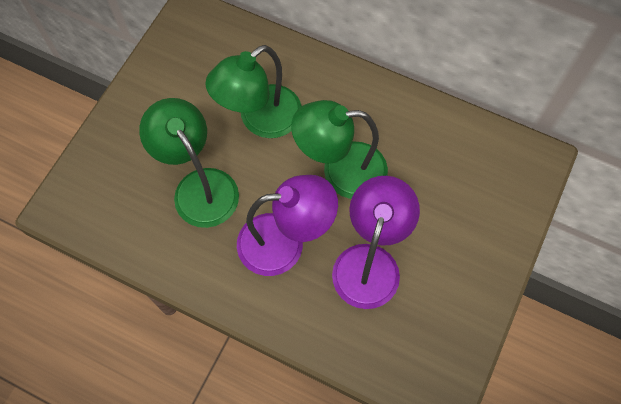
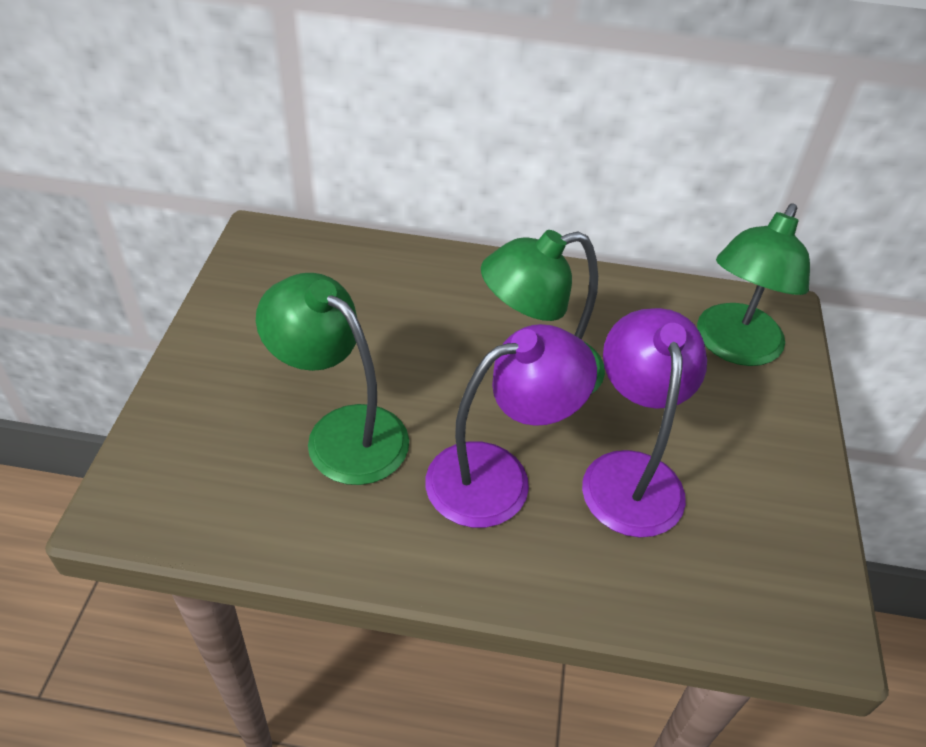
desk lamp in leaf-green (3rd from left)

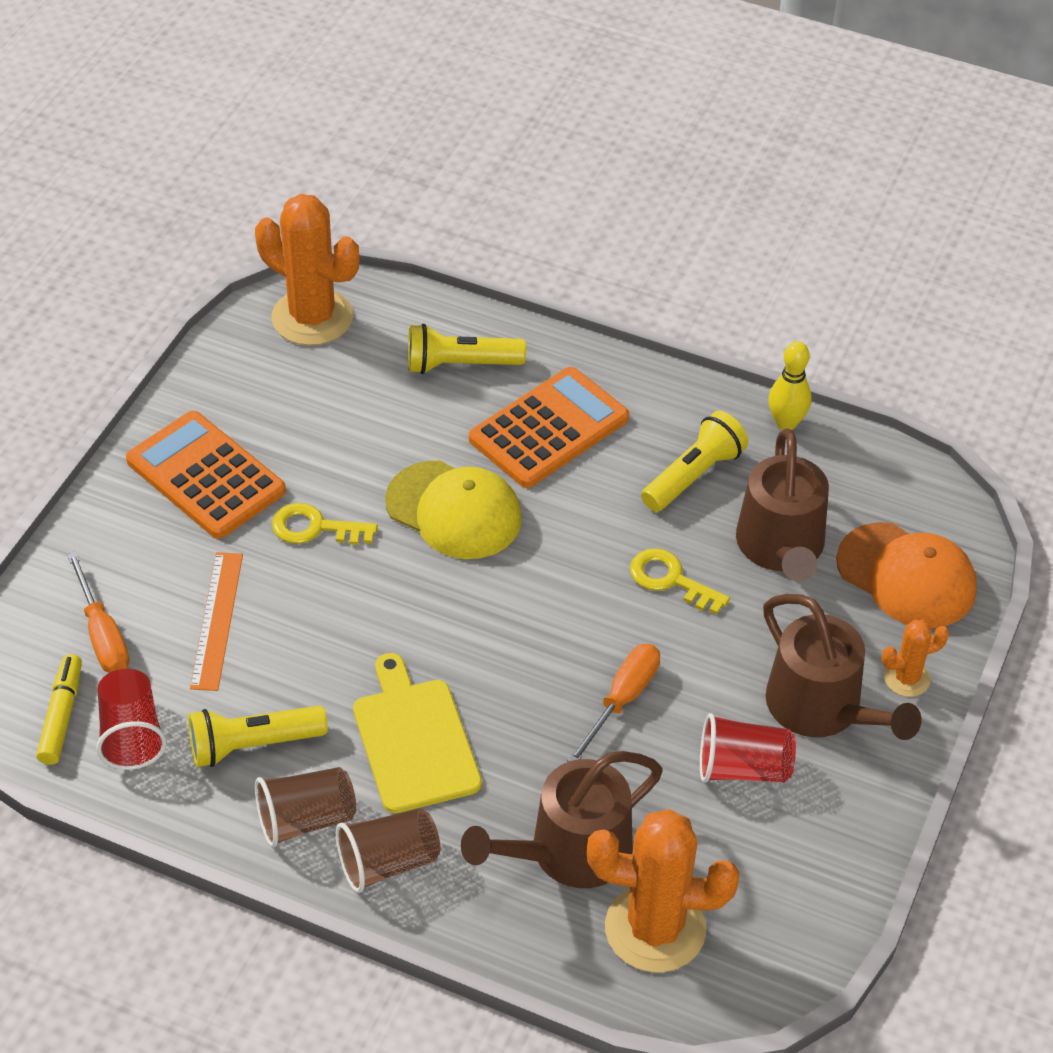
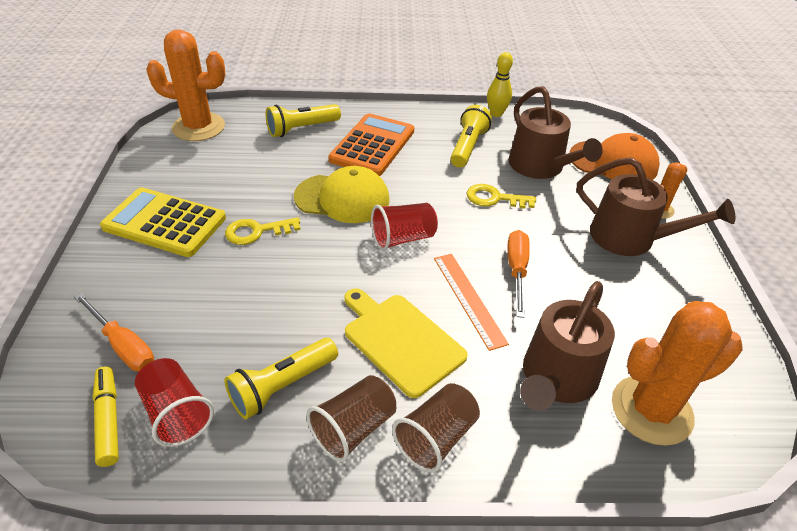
adding machine in bright yellow
cup in red (2nd from left)
measuring stick in orange

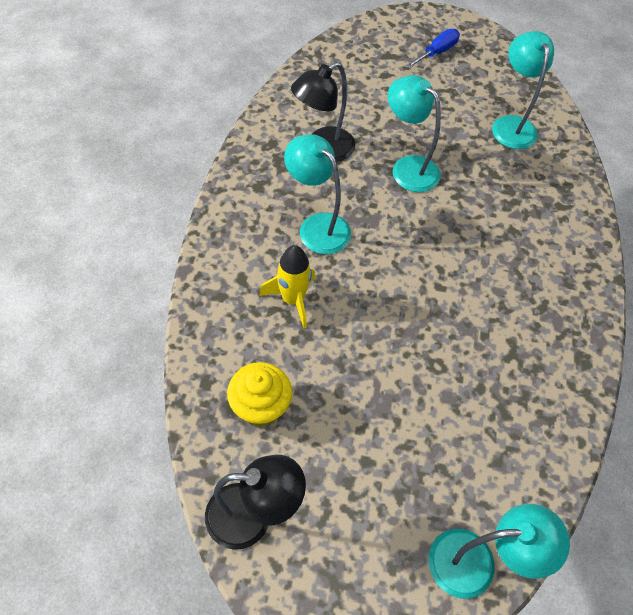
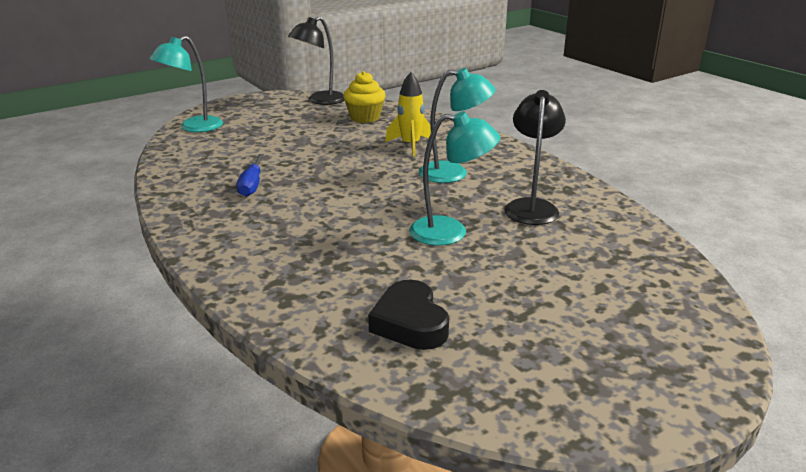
hand screwdriver in blue
love heart in black

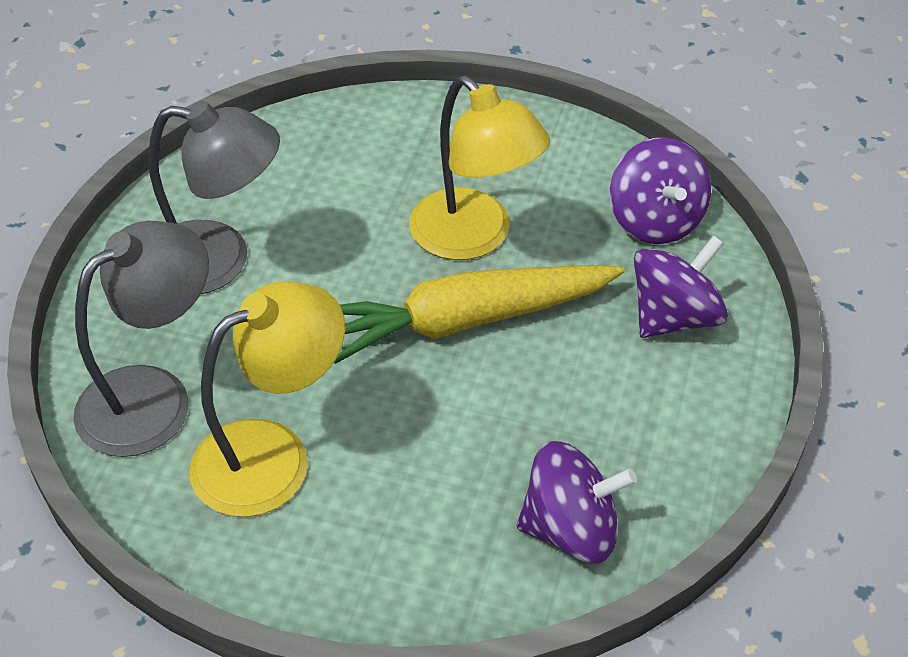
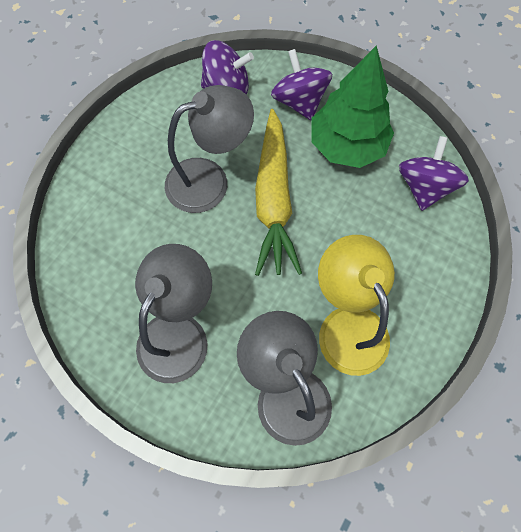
desk lamp in grey (2nd from left)
toy tree in leaf-green

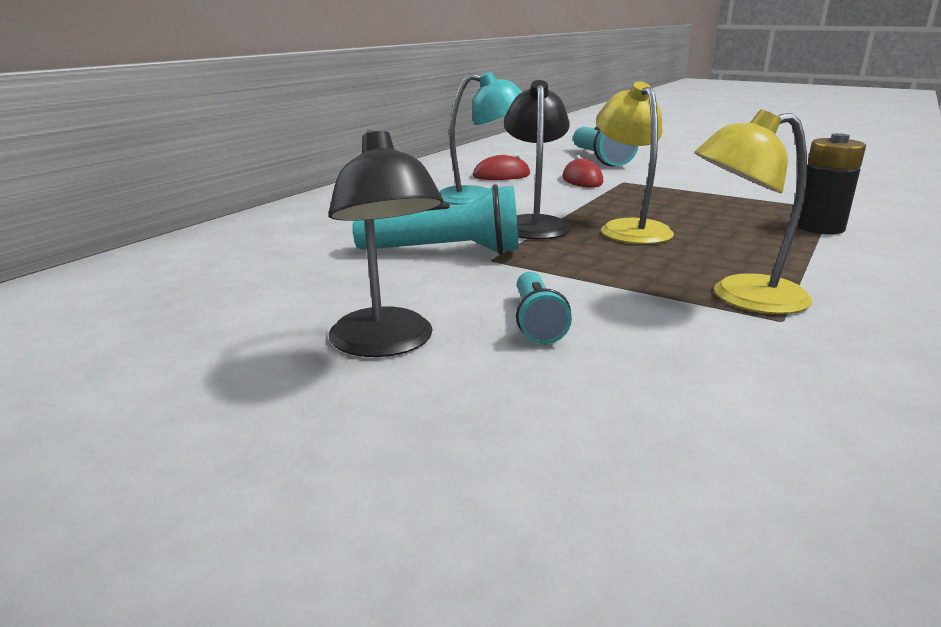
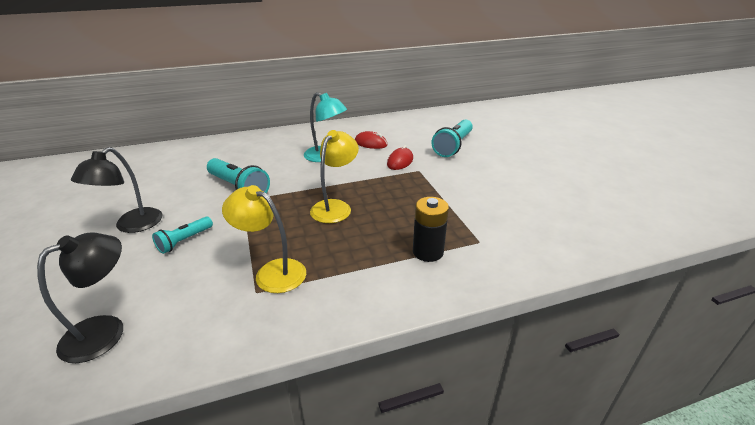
desk lamp in black (1st from left)

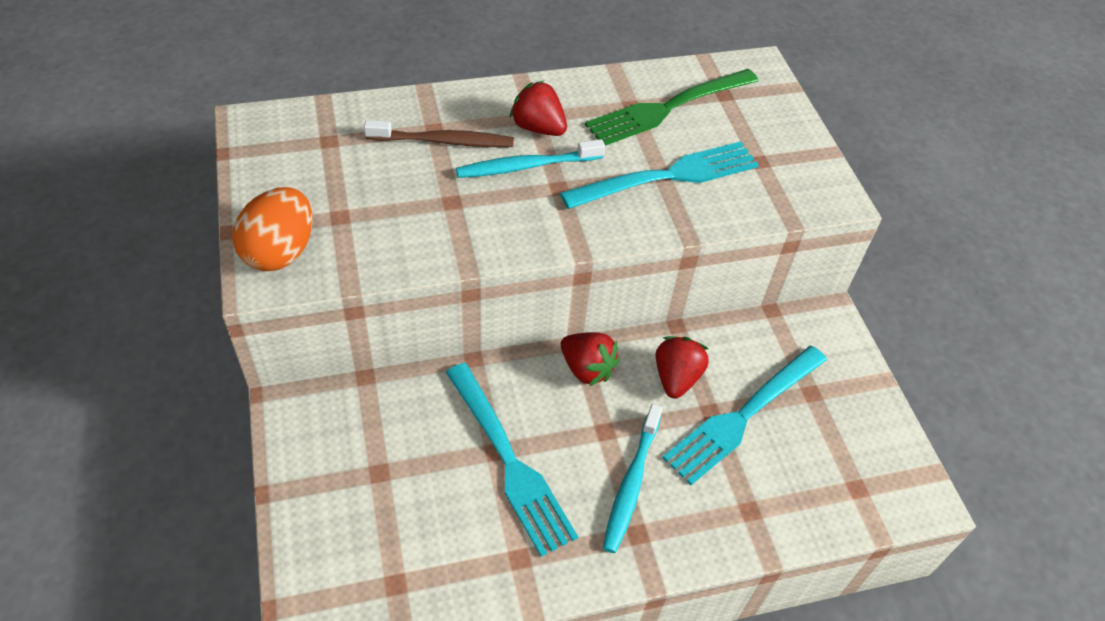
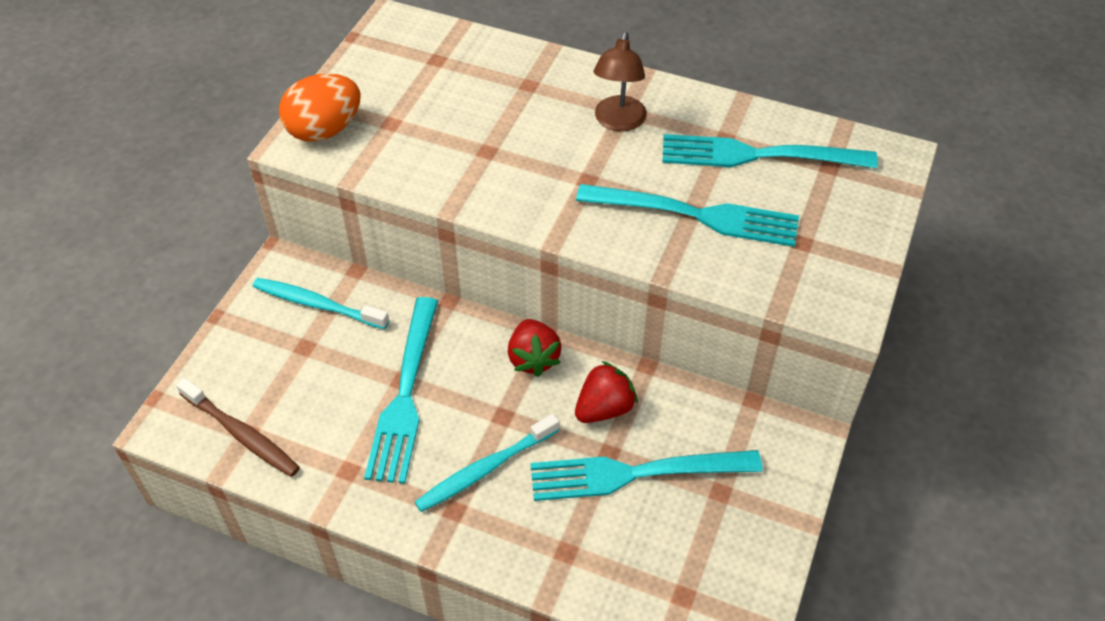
tooth brush in brown
tooth brush in aqua (1st from left)
desk lamp in brown
table fork in aqua (4th from left)

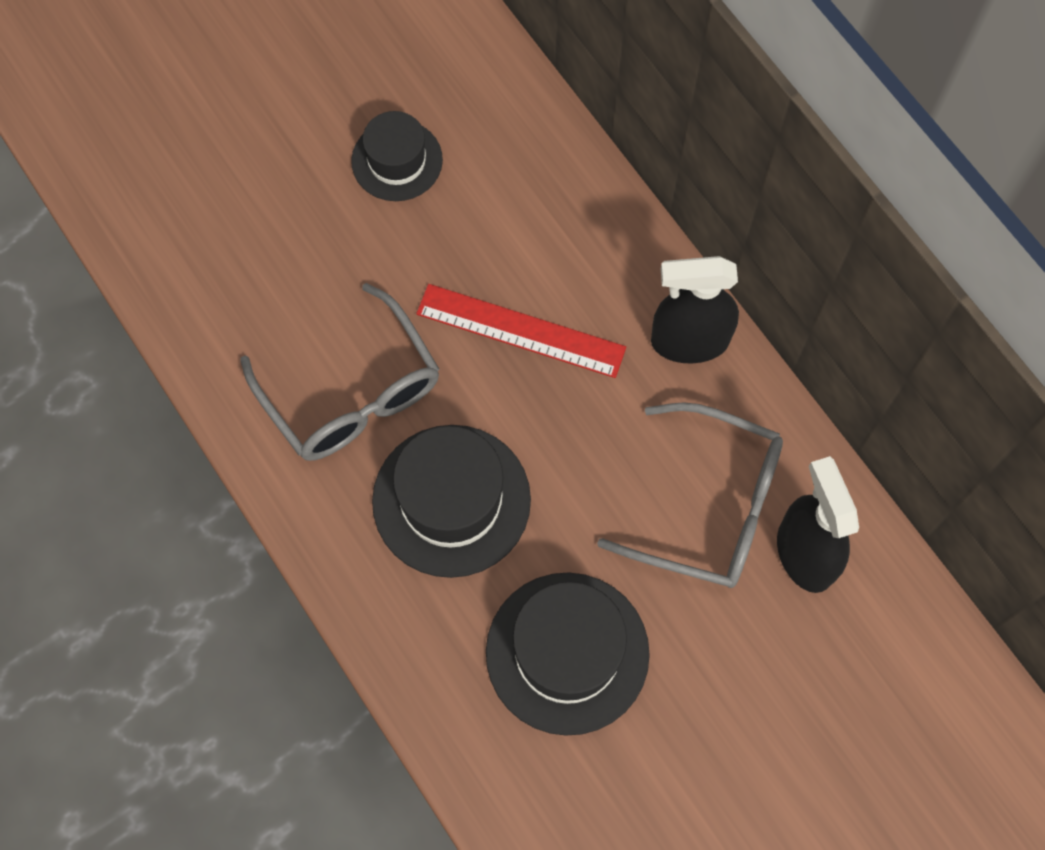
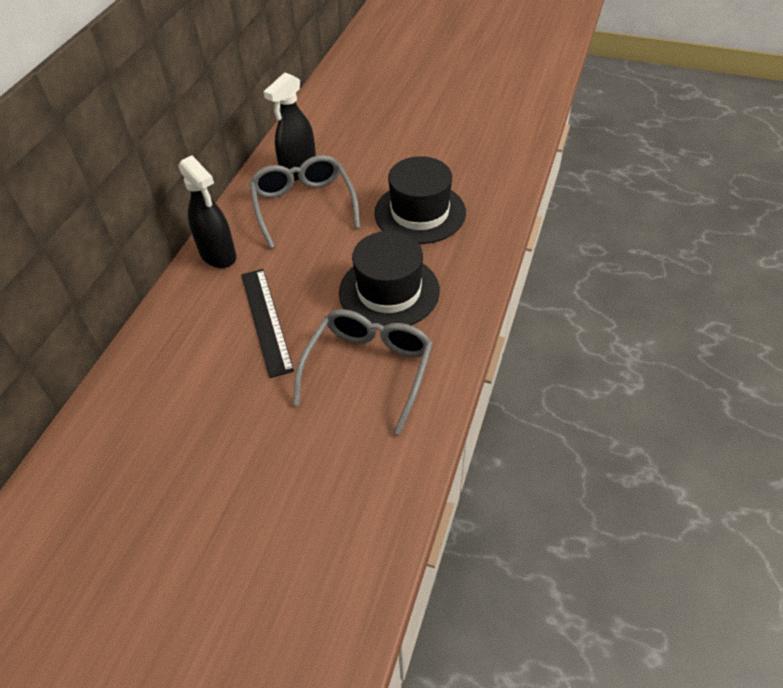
measuring stick in black
hat in black (1st from left in the first image)

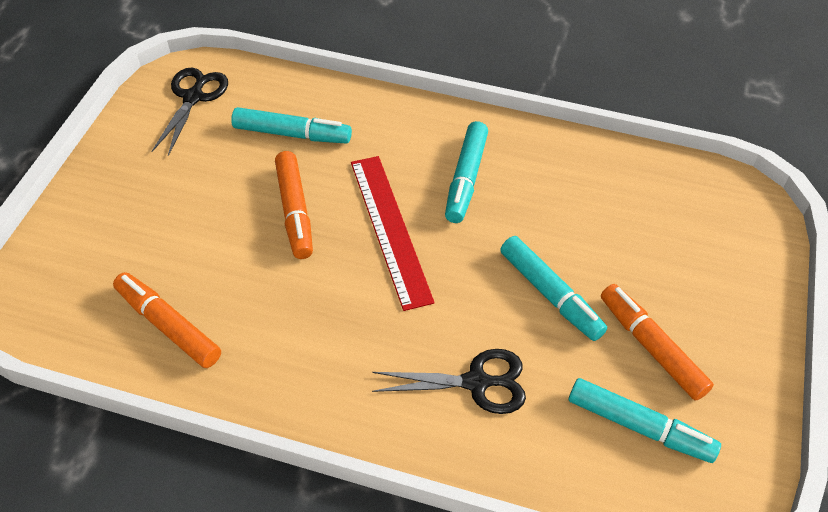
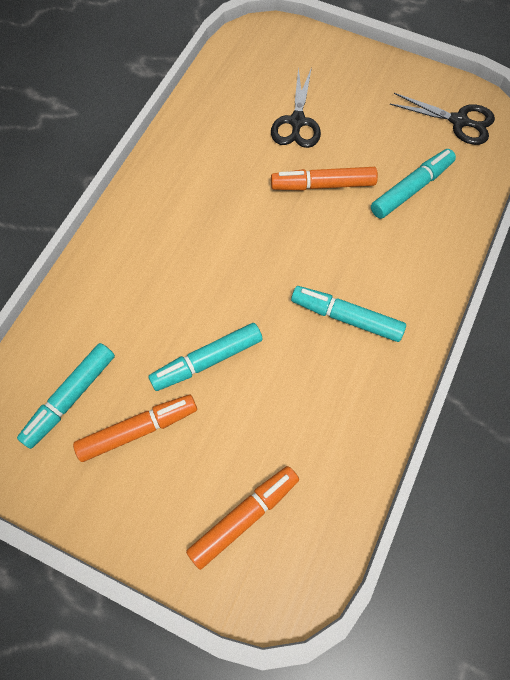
felt pen in orange (2nd from left)
pair of scissors in black (1st from left)
felt pen in aqua (4th from left)
measuring stick in red

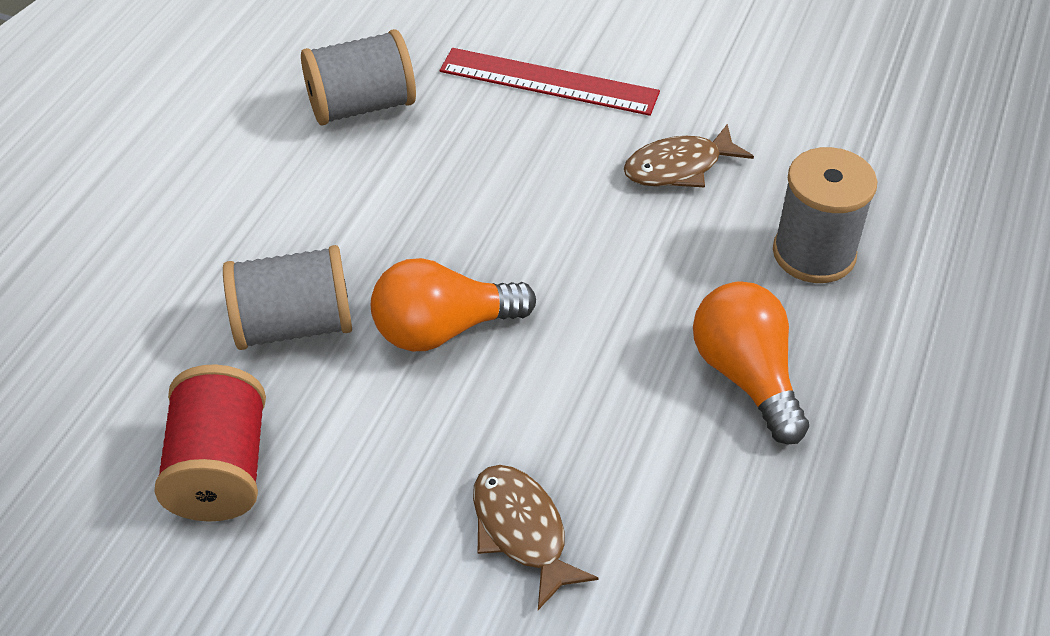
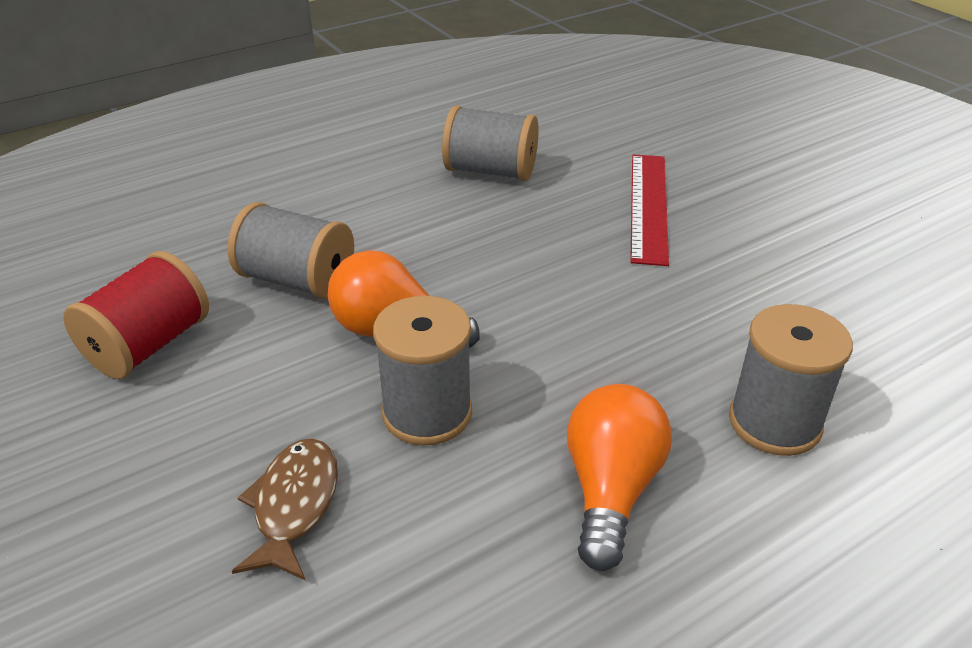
spool in grey (2nd from left)
measuring stick in red
fish figure in brown (2nd from left in the first image)

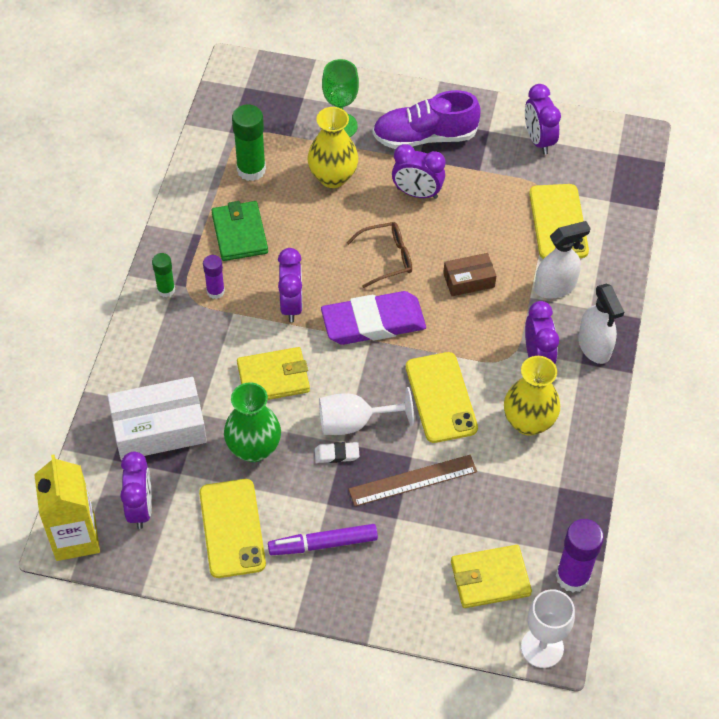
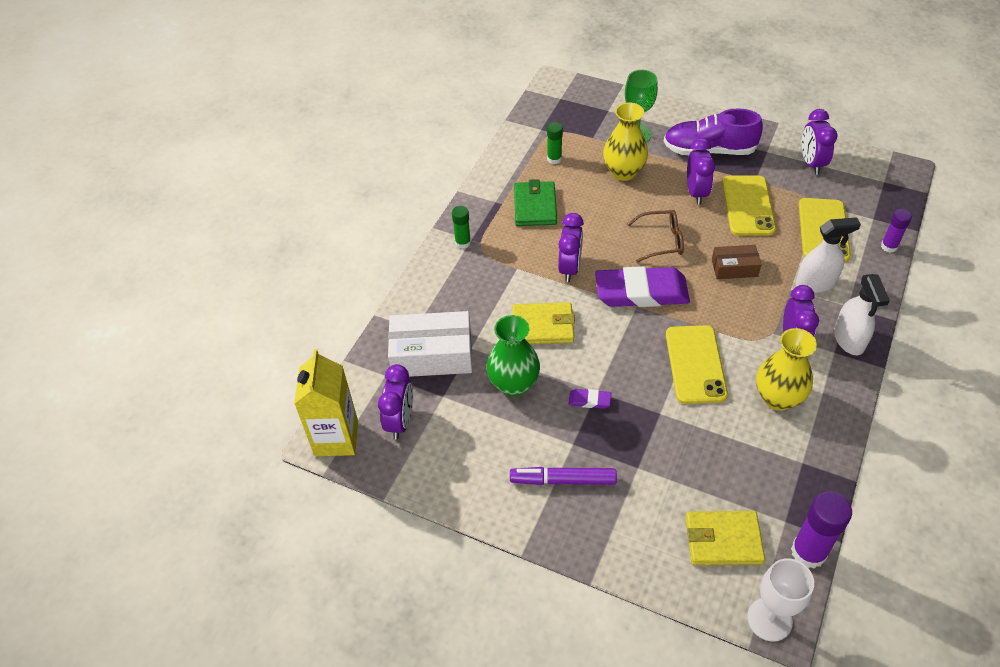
glue in leaf-green (2nd from left)
eraser in royal purple (1st from left)
bedside clock in royal purple (3rd from left)
smartphone in bright yellow (2nd from left)
glue in royal purple (2nd from left)
goblet in snow-white (1st from left in the first image)
measuring stick in brown

